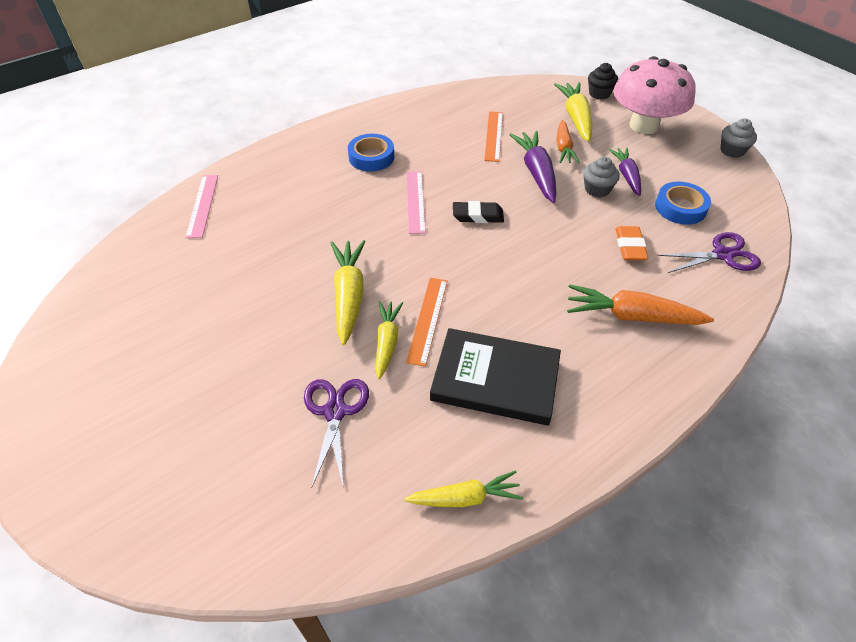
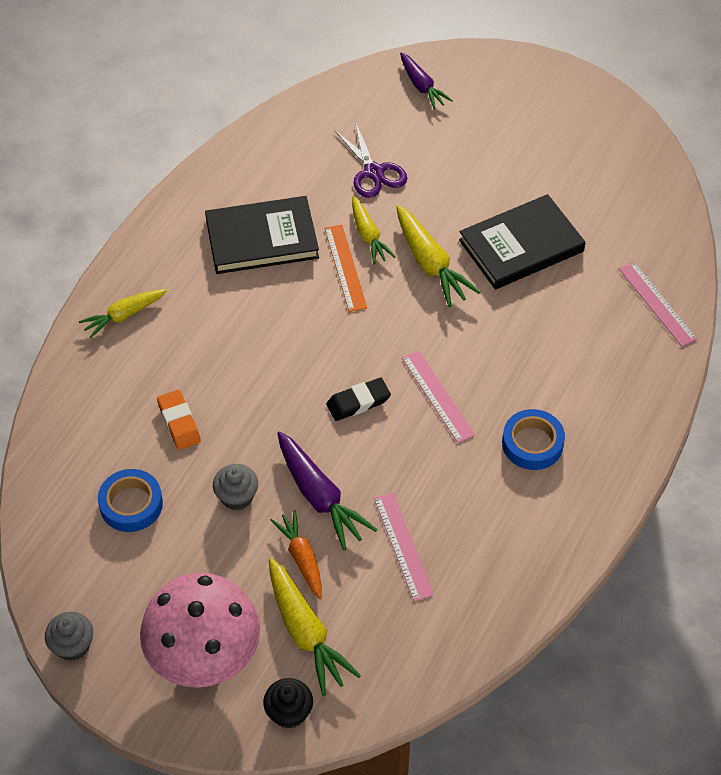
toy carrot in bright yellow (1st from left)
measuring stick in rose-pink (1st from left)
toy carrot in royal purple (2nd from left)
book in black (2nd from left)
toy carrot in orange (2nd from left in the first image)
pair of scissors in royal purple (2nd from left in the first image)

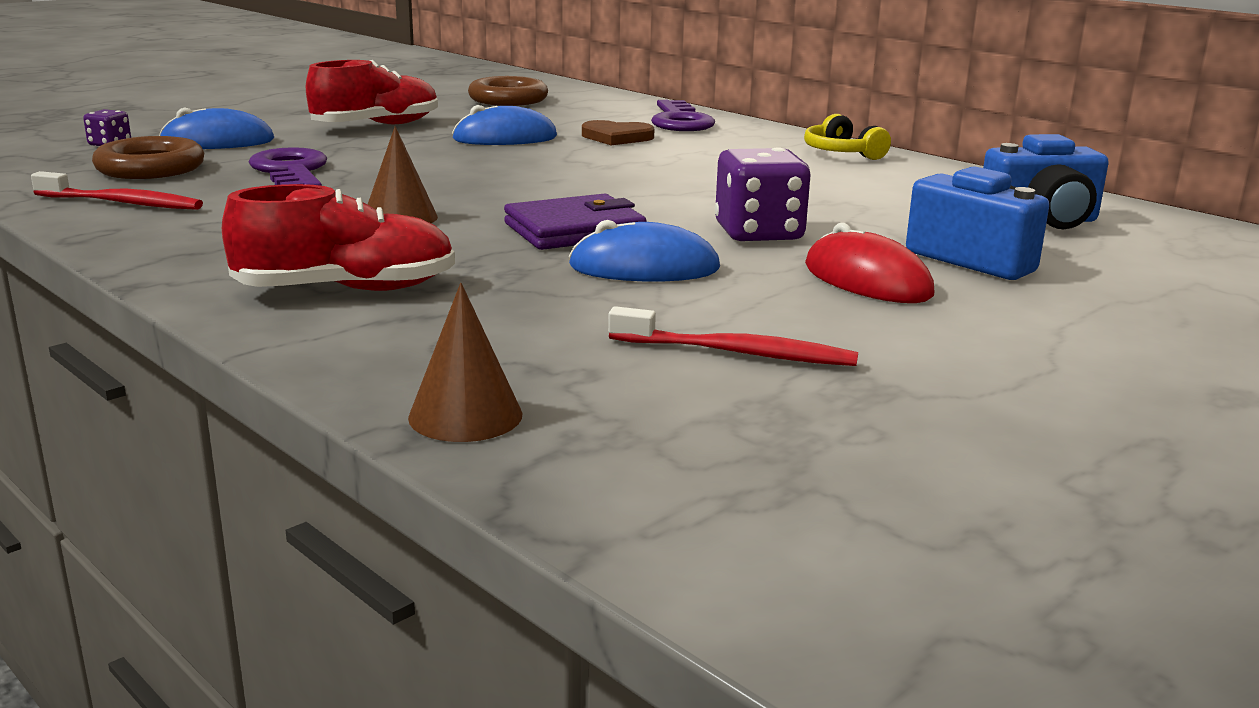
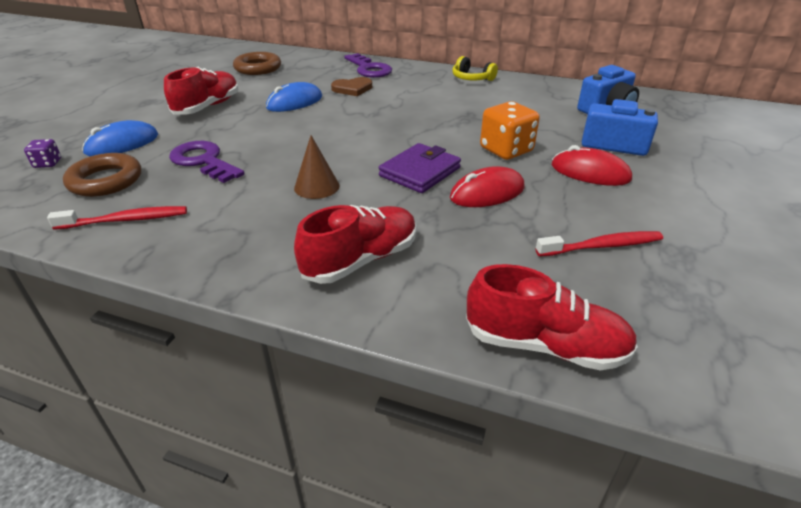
PC mouse in red (1st from left)
lace-up shoe in red (3rd from left)
dice in orange

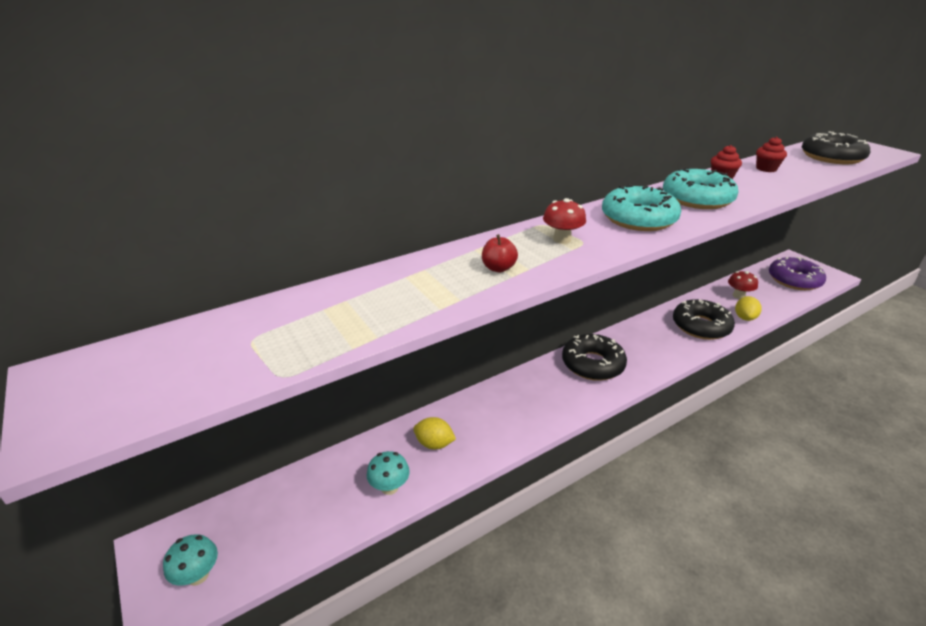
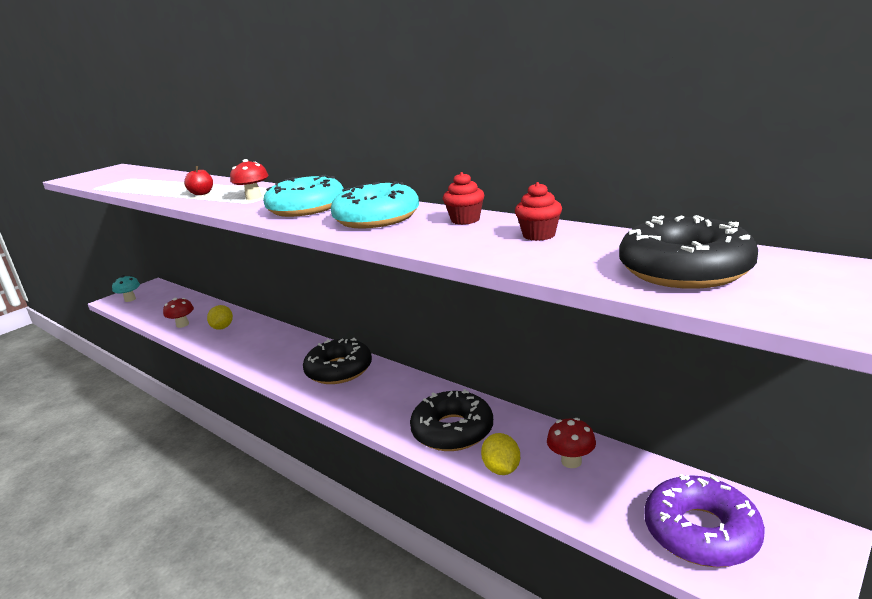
fungus in red (1st from left)
lemon in bright yellow (2nd from left)

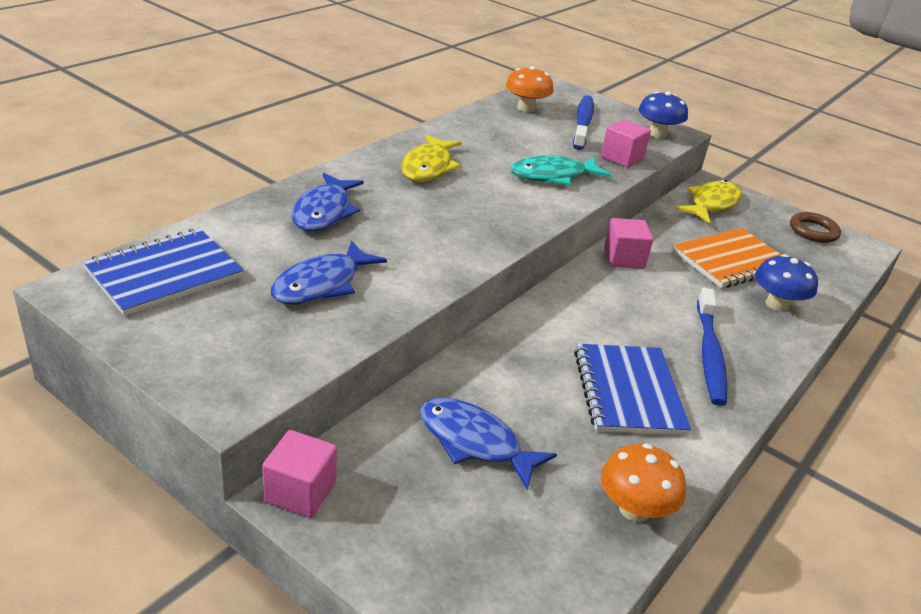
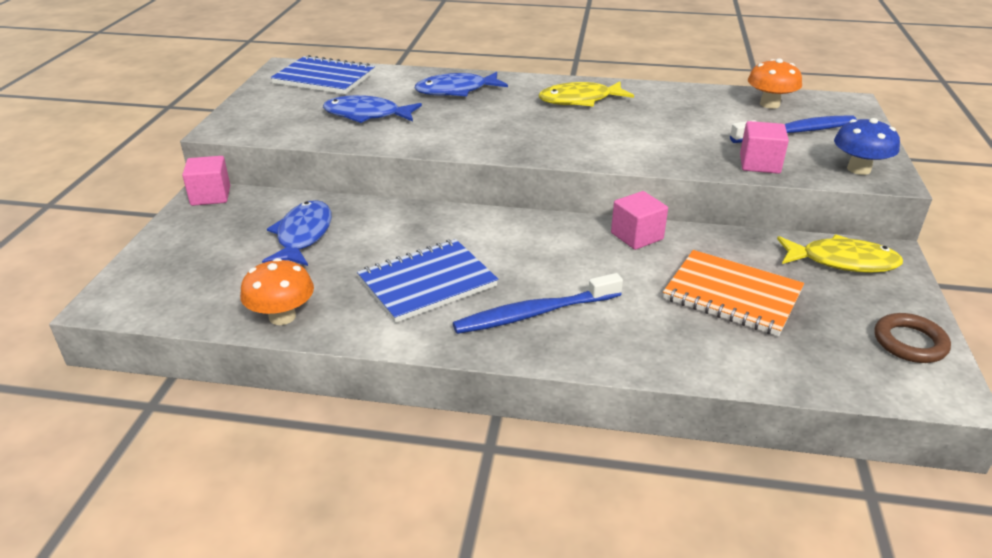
fish figure in aqua
fungus in blue (2nd from left in the first image)

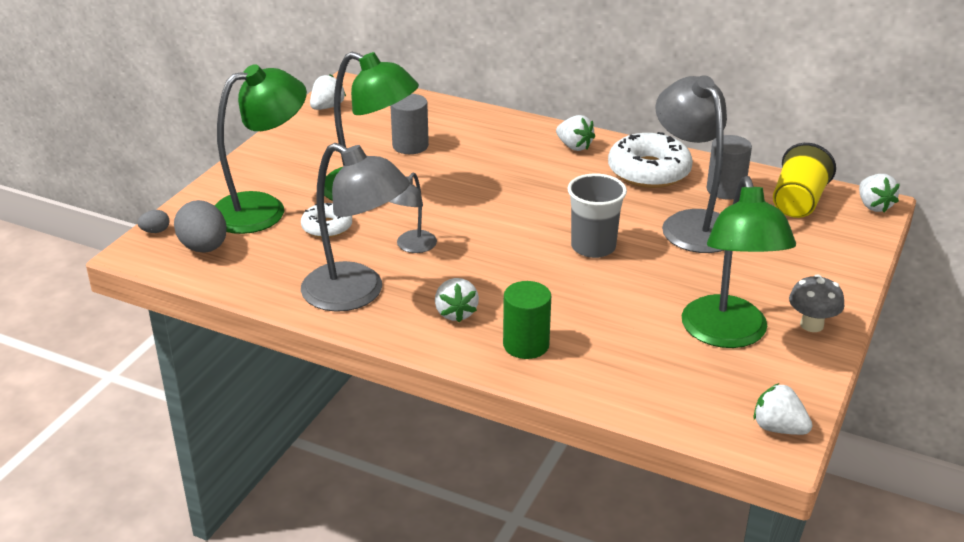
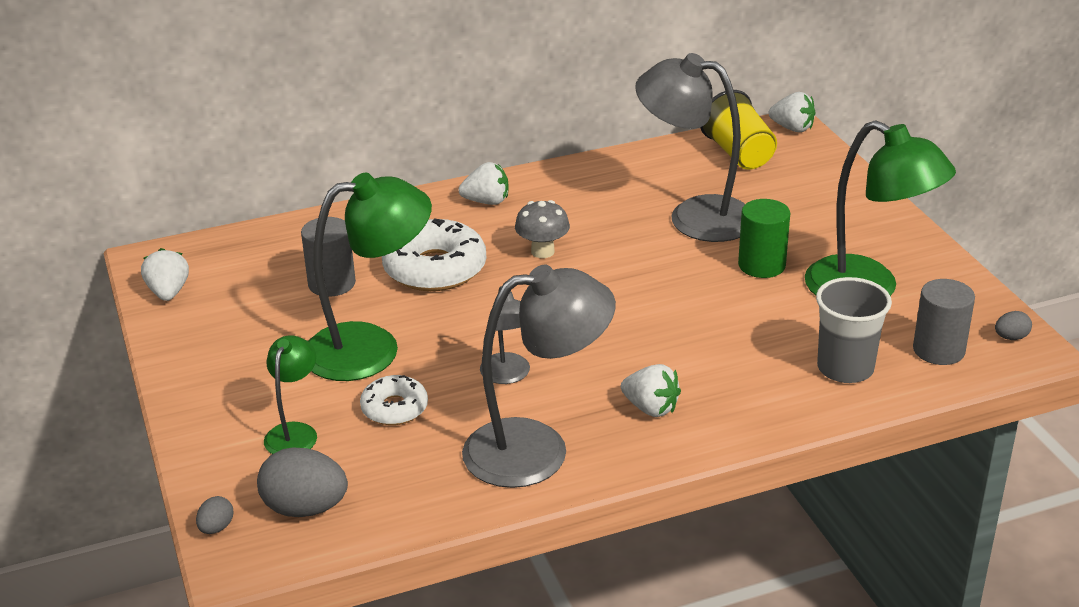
desk lamp in leaf-green (1st from left)
glazed donut in snow-white (2nd from left)
fungus in grey
cylinder shape in leaf-green
cup in grey
cylinder shape in grey (2nd from left)
egg in grey (3rd from left)

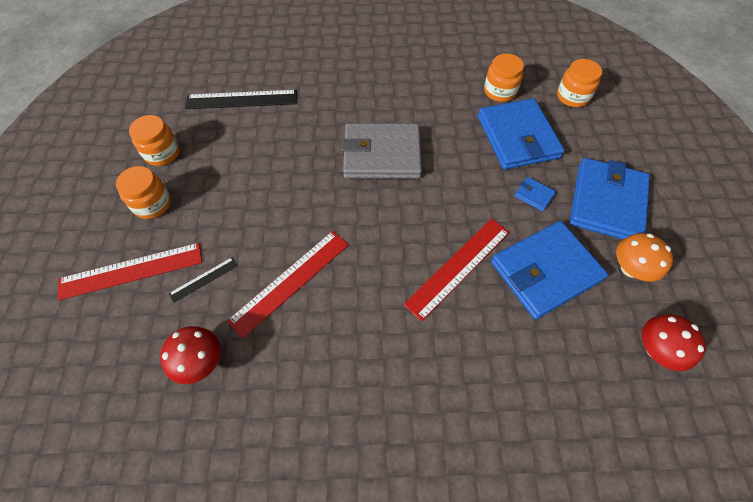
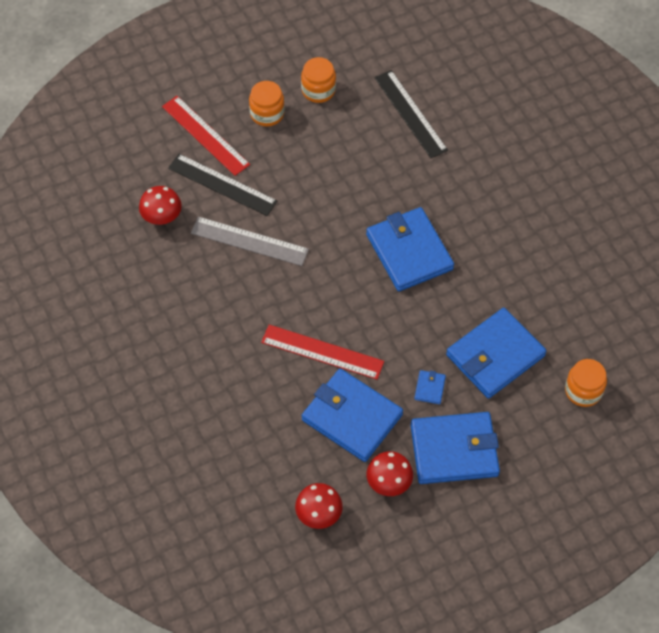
measuring stick in black (1st from left)
measuring stick in grey
card wallet in blue (2nd from left)
fungus in red (3rd from left)
jar in orange (3rd from left in the first image)

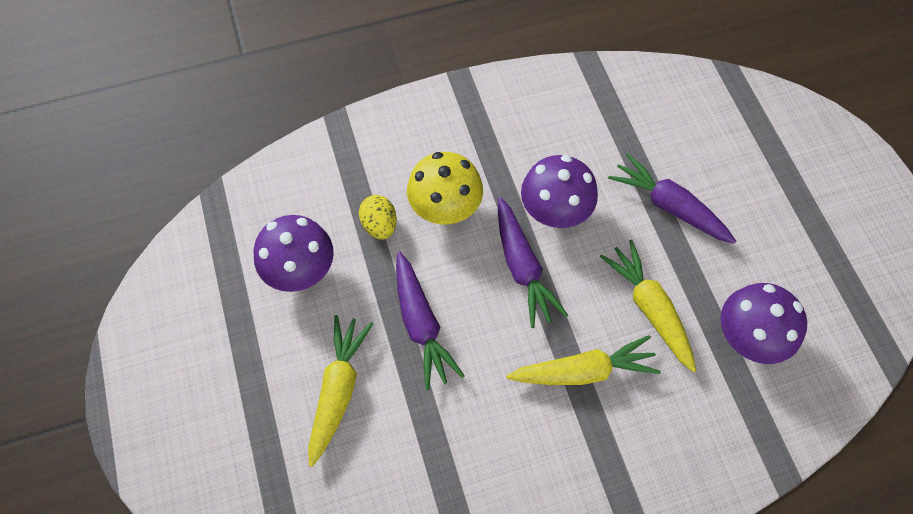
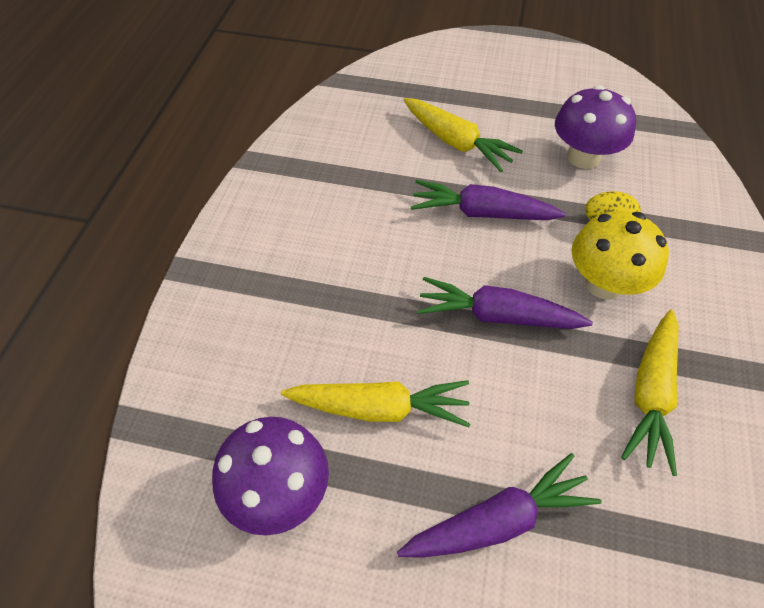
toy carrot in bright yellow (3rd from left)
fungus in royal purple (2nd from left in the first image)

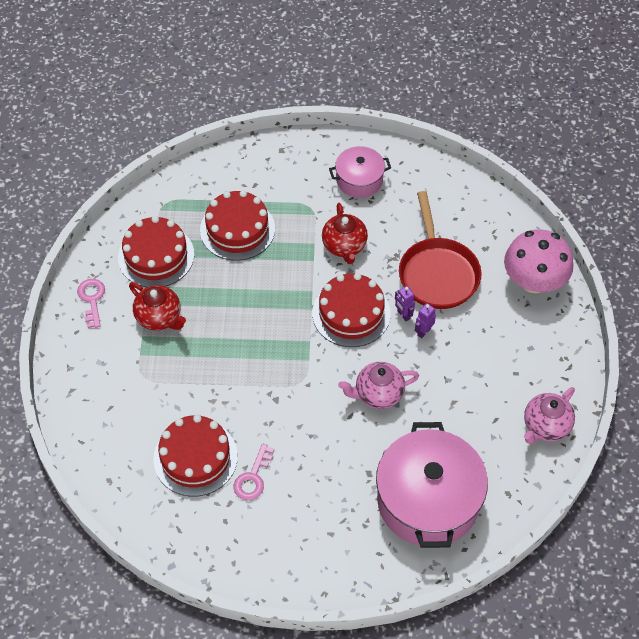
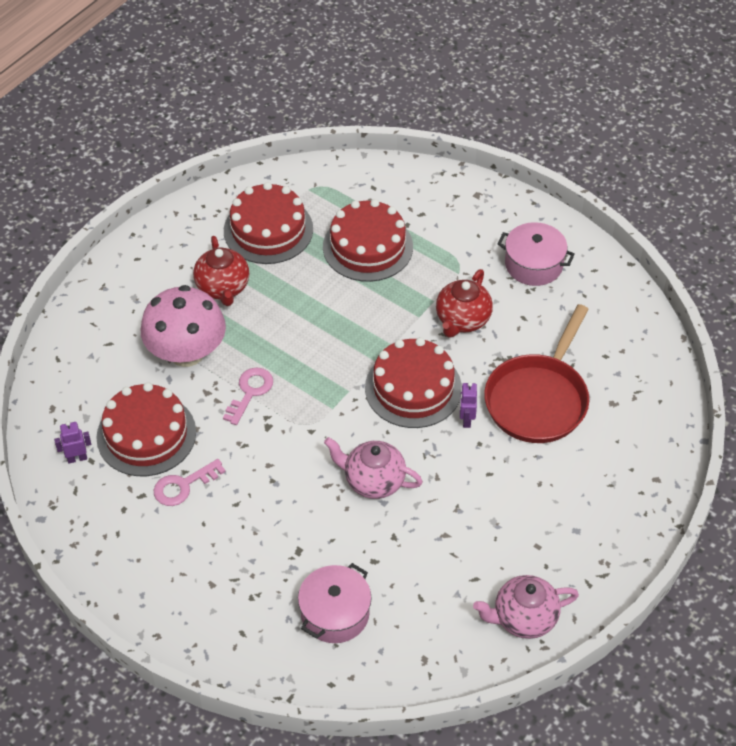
robot figure in royal purple (1st from left)
fungus in rose-pink
key in rose-pink (2nd from left)
stockpot in rose-pink (1st from left)

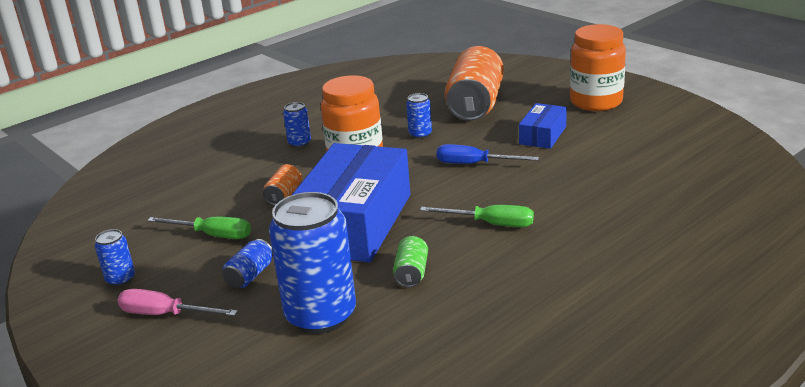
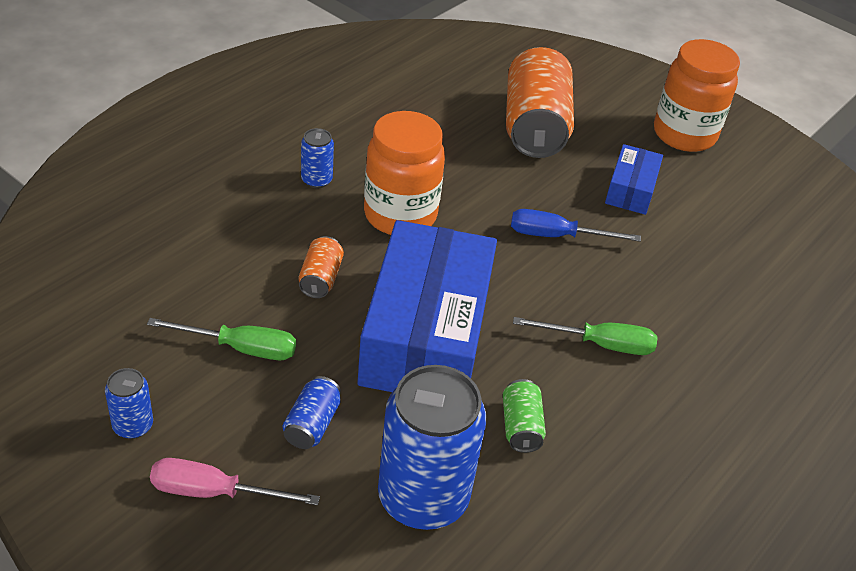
can in blue (5th from left in the first image)

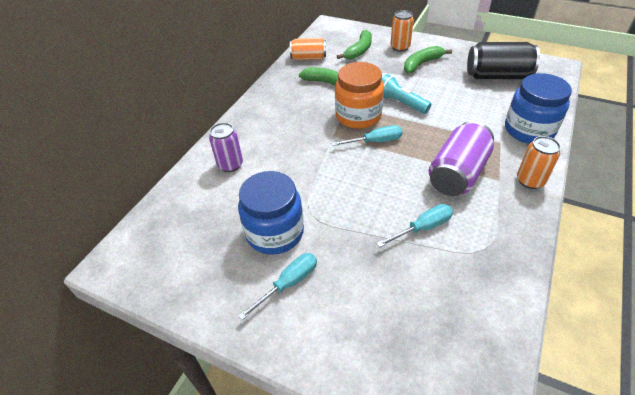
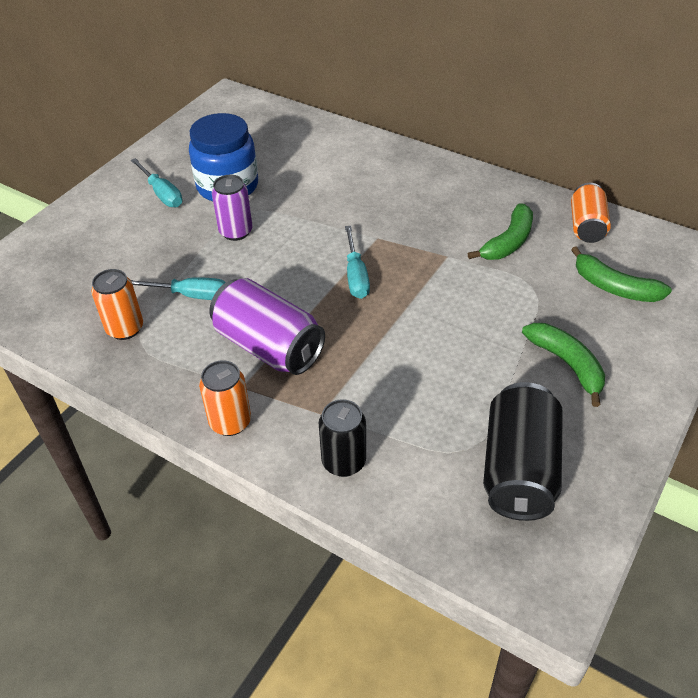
can in orange (1st from left)
hand screwdriver in aqua (2nd from left)
can in royal purple (1st from left)
can in black (1st from left)
jar in orange
flashlight in aqua

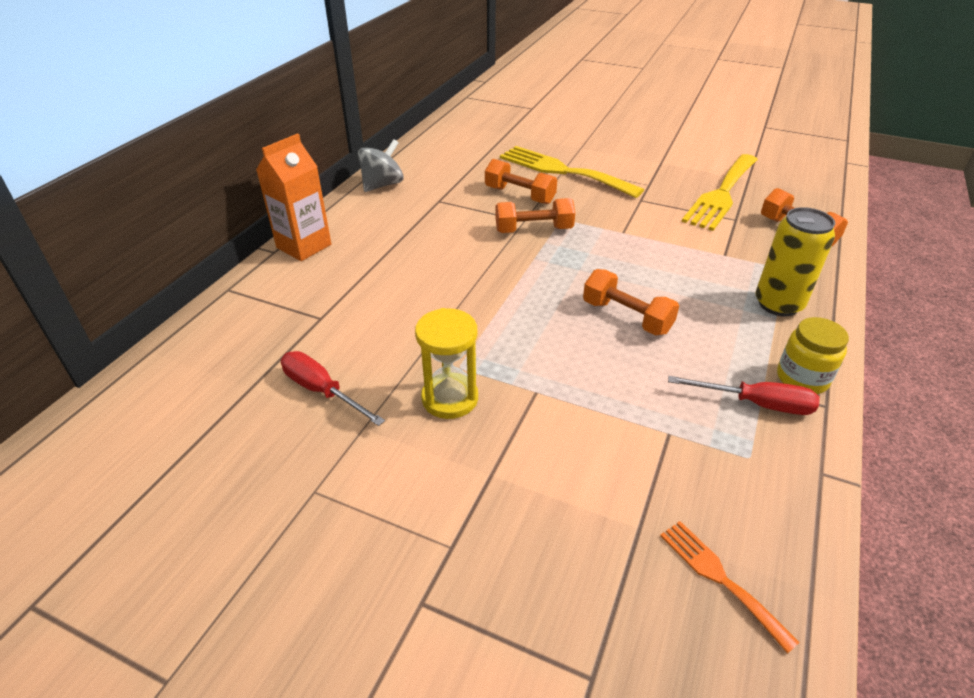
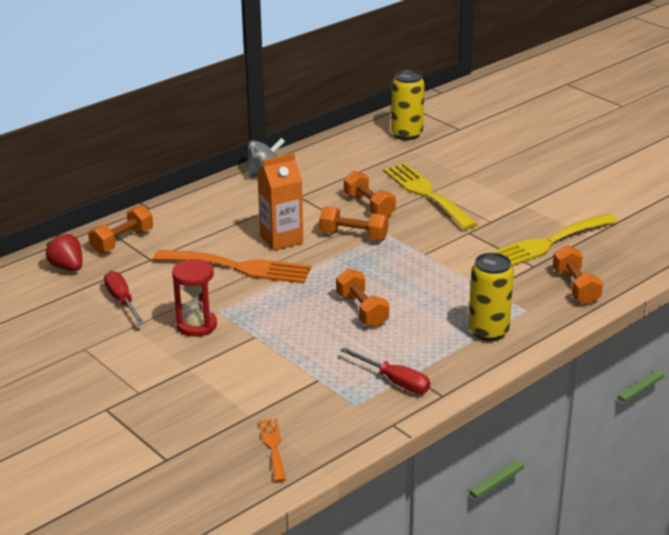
strawberry in red
dumbbell in orange (1st from left)
table fork in orange (1st from left)
sandglass in red
milk carton in orange
can in bright yellow (1st from left)
jar in bright yellow

